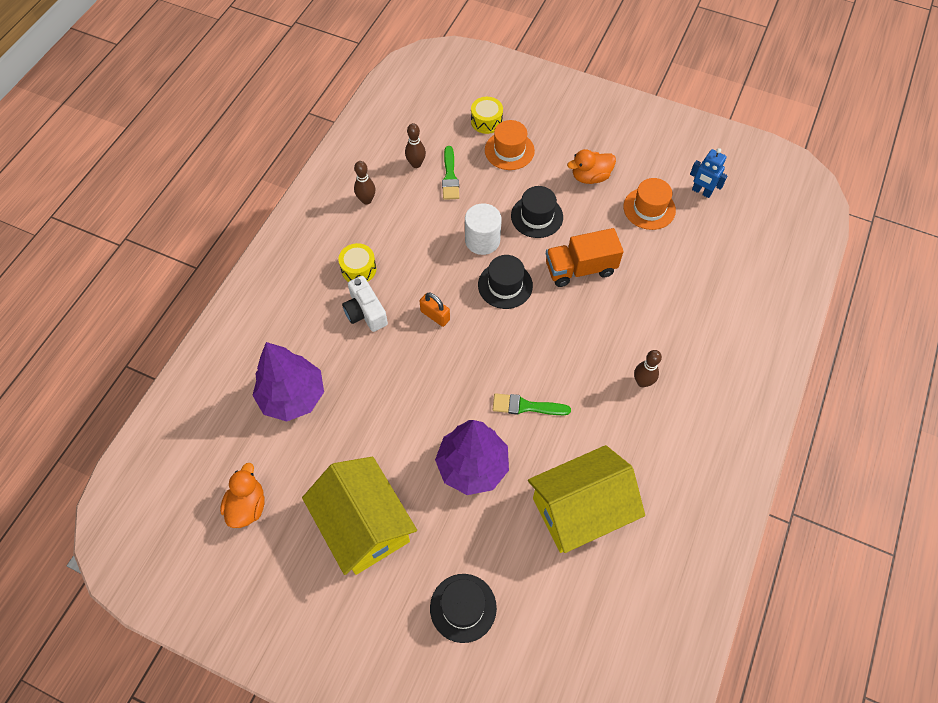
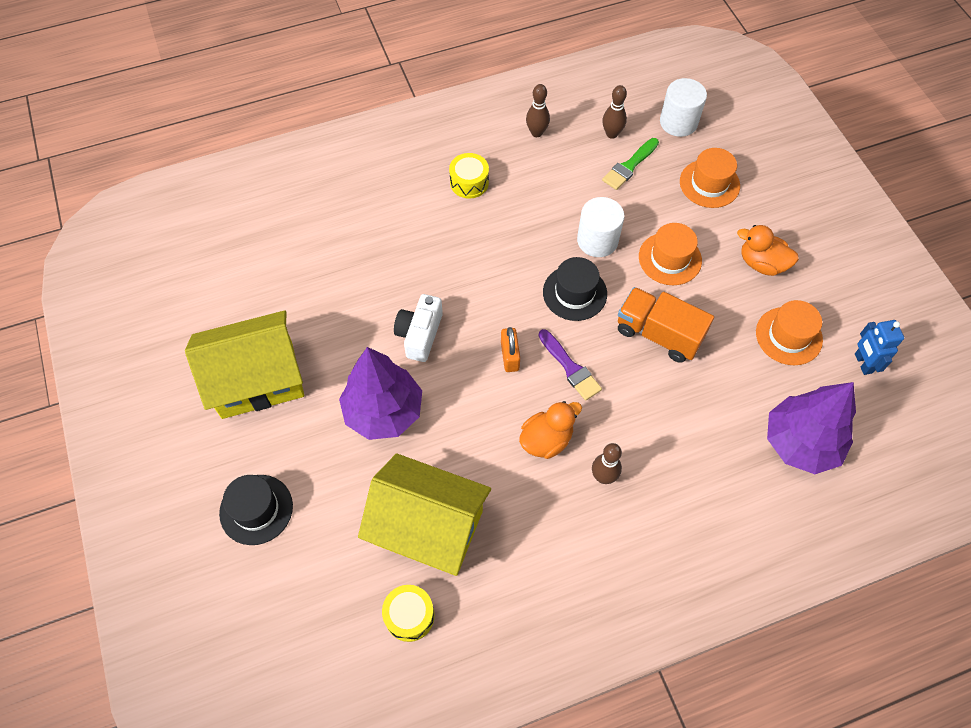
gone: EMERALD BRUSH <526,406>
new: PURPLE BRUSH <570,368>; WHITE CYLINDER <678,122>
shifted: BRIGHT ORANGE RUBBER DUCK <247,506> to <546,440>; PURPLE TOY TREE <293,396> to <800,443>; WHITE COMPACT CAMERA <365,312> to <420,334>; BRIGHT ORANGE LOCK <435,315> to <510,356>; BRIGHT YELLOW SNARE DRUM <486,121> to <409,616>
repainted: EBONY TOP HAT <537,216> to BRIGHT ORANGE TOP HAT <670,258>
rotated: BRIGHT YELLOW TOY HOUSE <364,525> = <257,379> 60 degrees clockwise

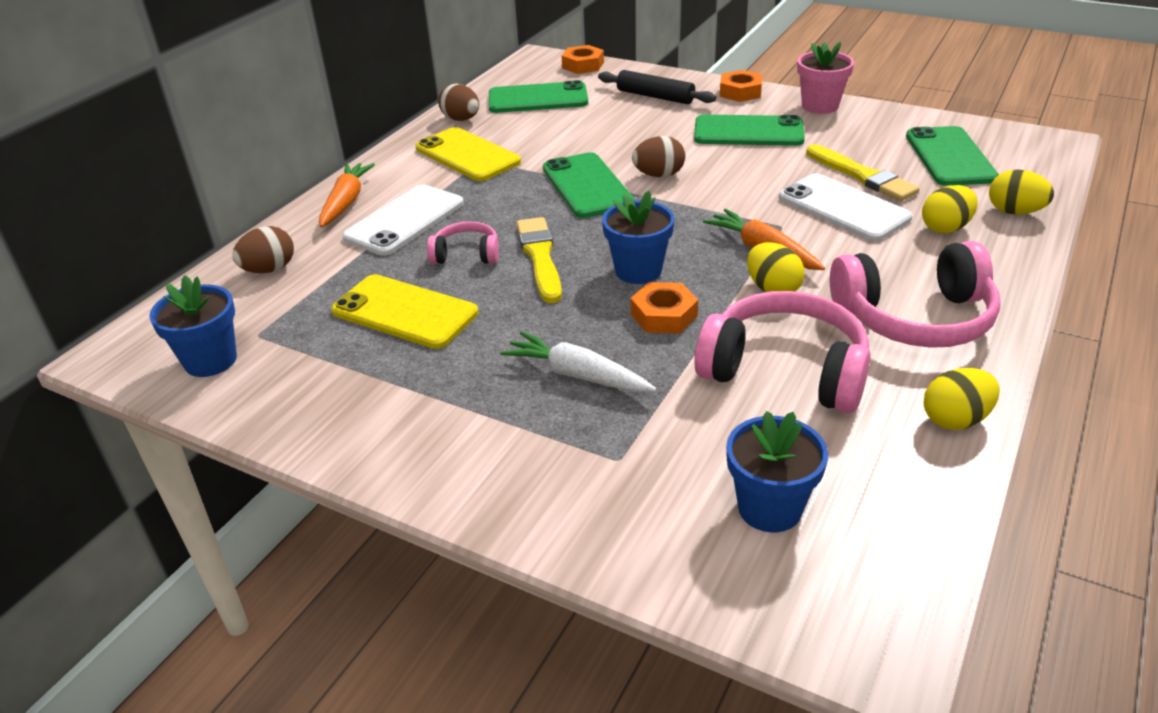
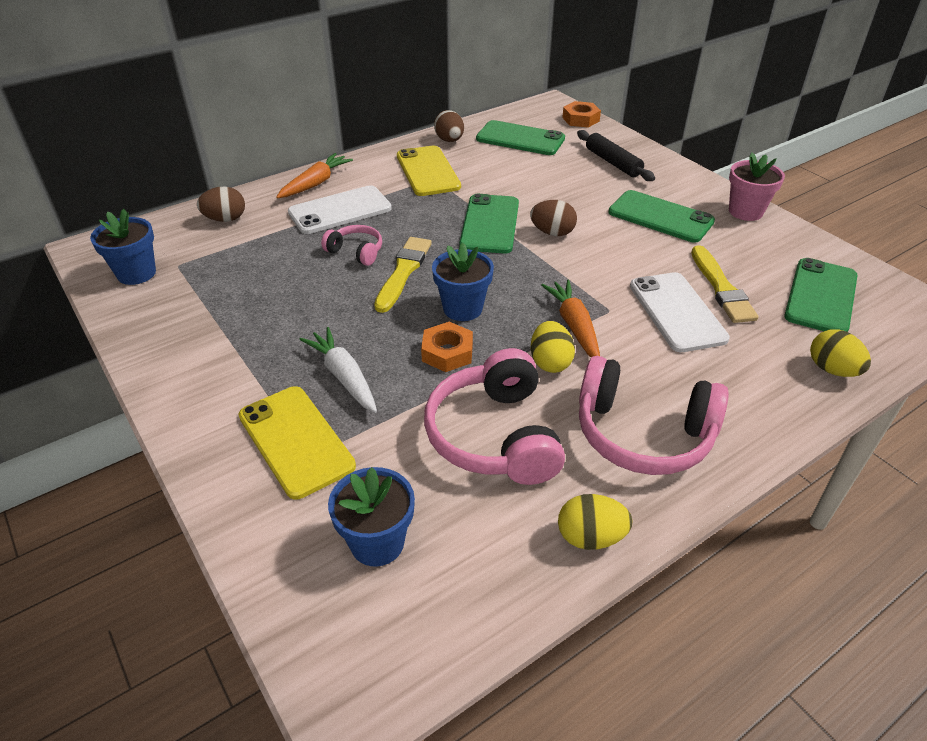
gone: BRIGHT ORANGE NUT <740,92>; BRIGHT YELLOW EGG <945,228>
shifted: BRIGHT YELLOW MOBILE PHONE <405,312> to <296,440>
rotated: PINK OVER-EAR HEADPHONES <785,370> = <494,436> 150 degrees counterclockwise

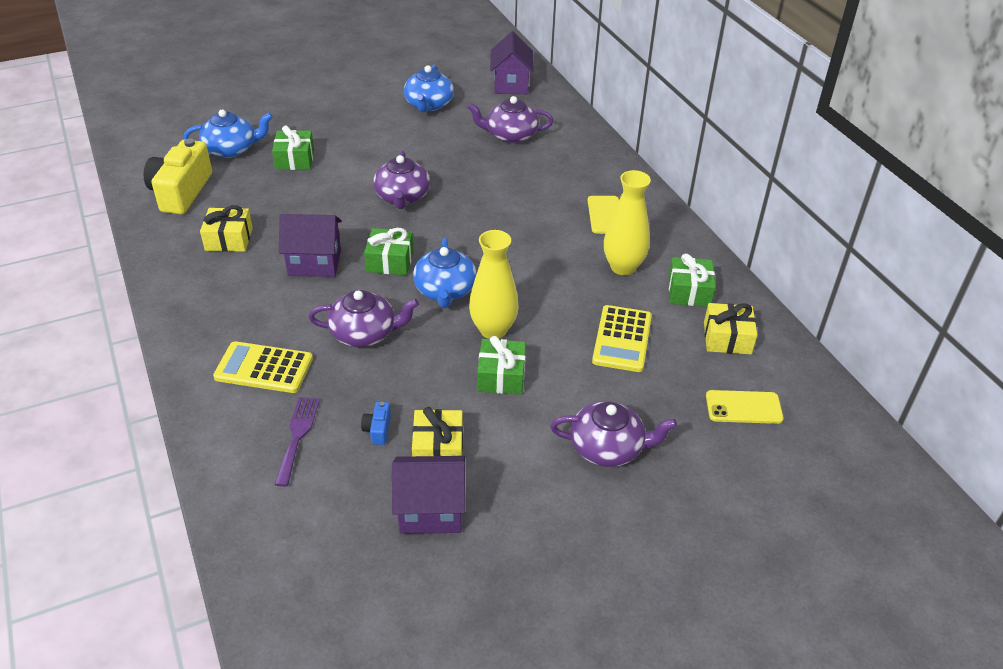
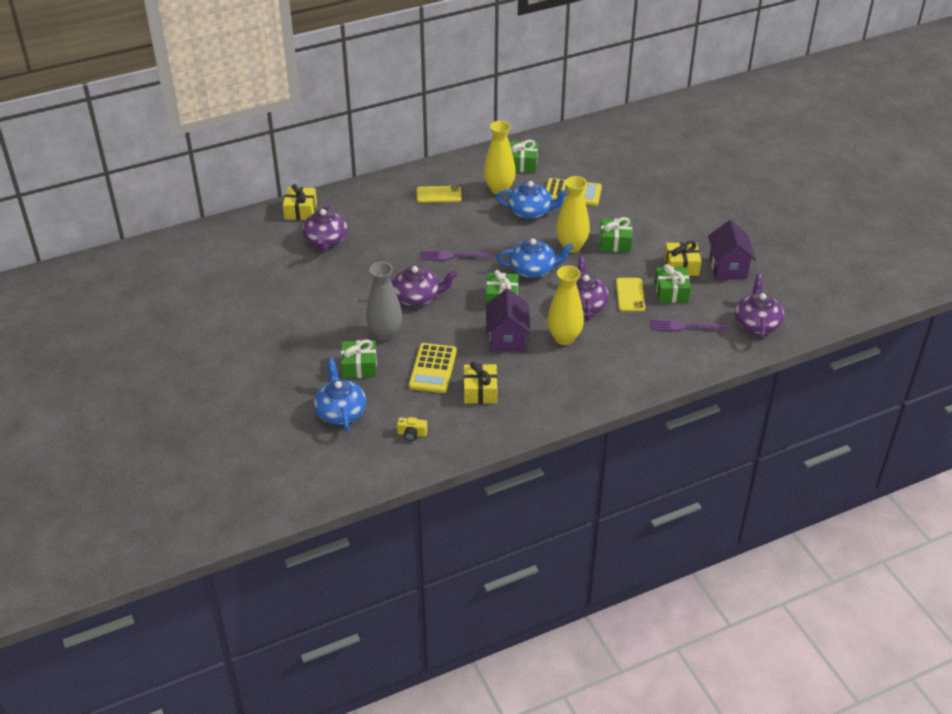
gone: PURPLE TOY HOUSE <511,84>
new: ASH-GREY VASE <385,334>; PURPLE TABLE FORK <452,256>; BRIGHT YELLOW VASE <564,338>
shifted: BRIGHT YELLOW POCKET CALCULATOR <264,368> to <433,368>; ROYAL BLUE TEAPOT <429,104> to <530,211>; PURPLE TEAPOT <608,448> to <757,323>; BRIGHT YELLOW GIFT <727,338> to <300,211>; BRIGHT YELLOW MOBILE PHONE <743,407> to <630,295>
swapped: ROYAL BLUE COMPACT CAMERA <378,429> to EMERALD GIFT <671,292>
scaled: BRIGHT YELLOW COMPACT CAMERA <181,192> = <412,434> x0.41

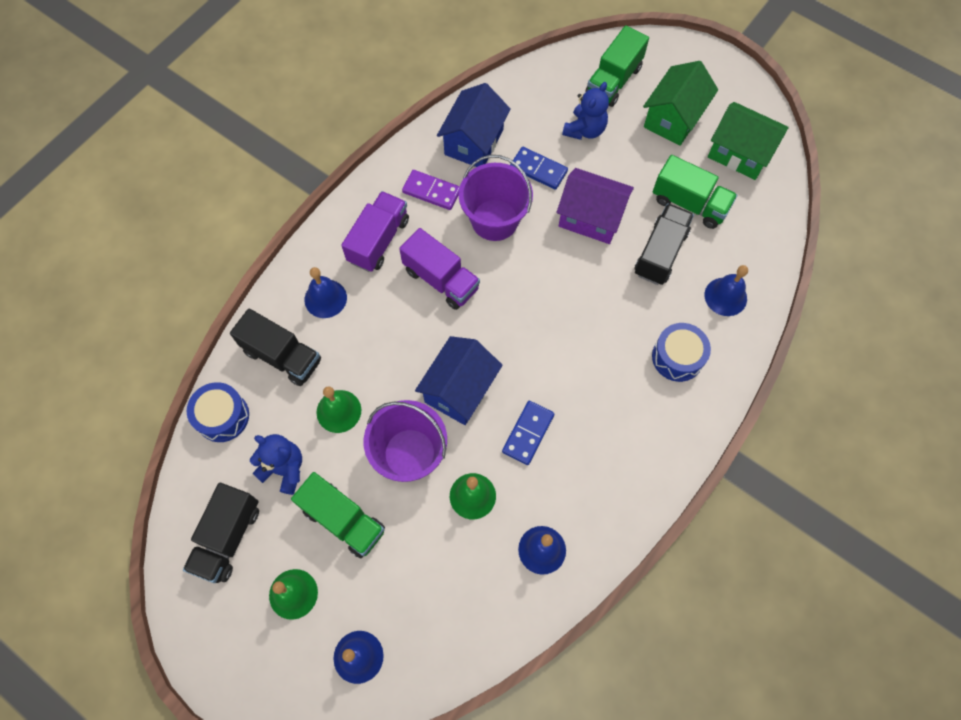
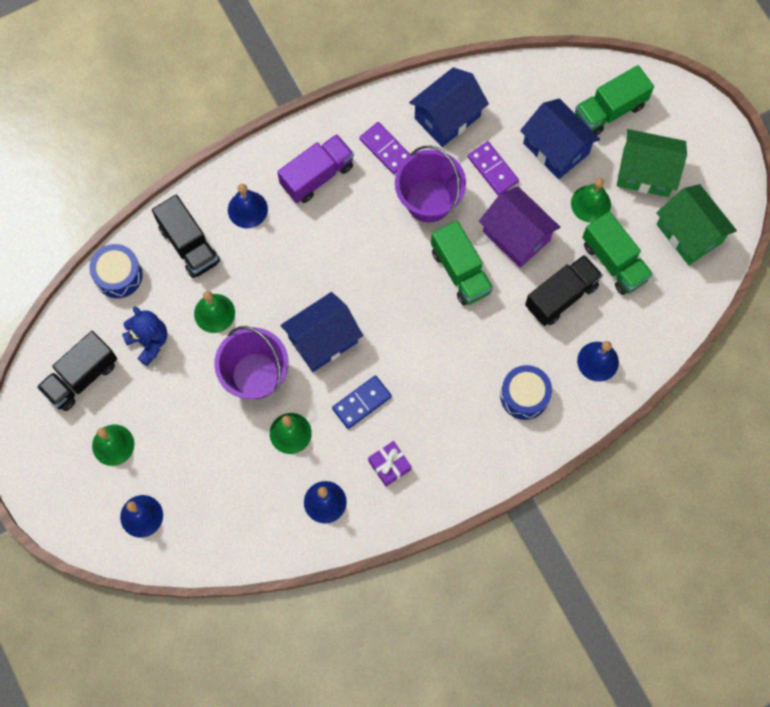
gone: PURPLE TRUCK <441,279>
new: PURPLE GIFT <389,465>; EMERALD HAND BELL <590,203>
shifted: EMERALD TRUCK <343,520> to <460,271>
swapped: ROYAL BLUE TEDDY <584,130> to ROYAL BLUE TOY HOUSE <556,148>
repainted: ROYAL BLUE DOMINO PIECE <538,169> to PURPLE DOMINO PIECE <493,169>
rotated: EMERALD TOY HOUSE <673,118> = <646,172> 45 degrees clockwise

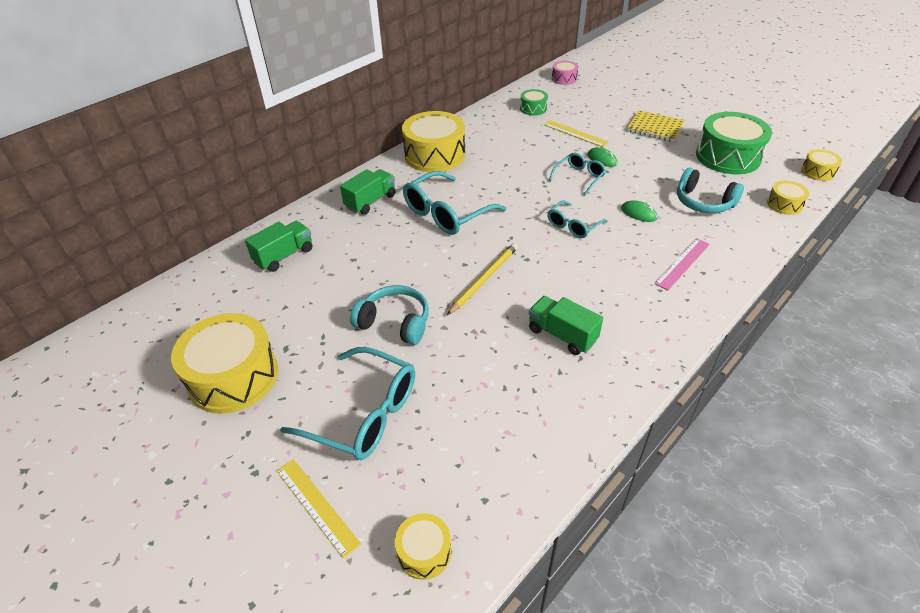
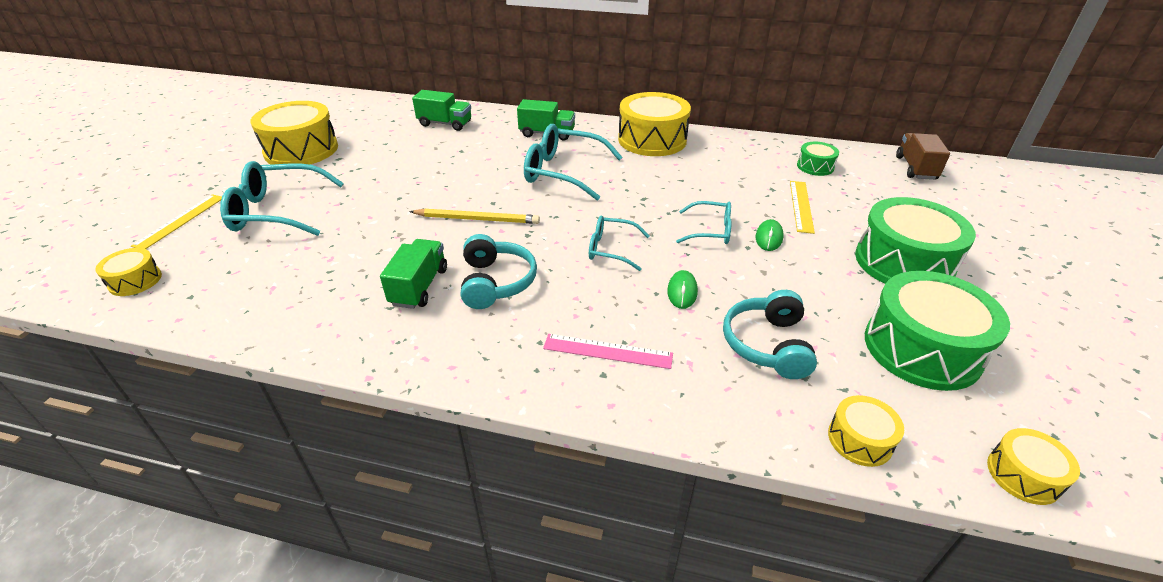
shifted: TEAL OVER-EAR HEADPHONES <395,322> to <496,282>
swapped: PINK SNARE DRUM <564,79> to RUSSET TRUCK <915,168>; BRIGHT YELLOW NOTEPAD <655,128> to EMERALD SNARE DRUM <903,262>
rotated: TEAL GLASSES <364,414> = <277,211> 90 degrees clockwise

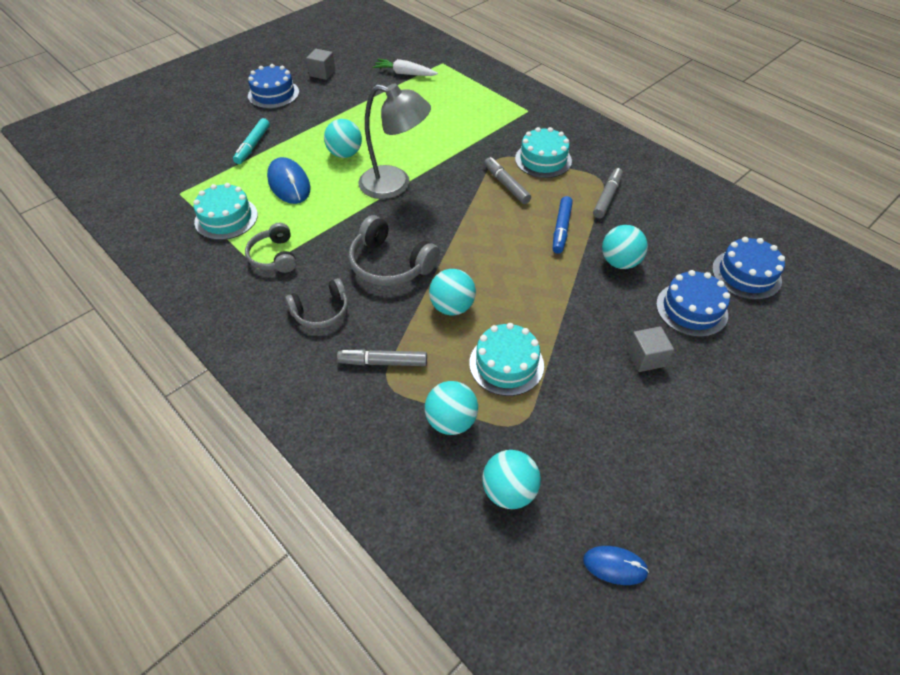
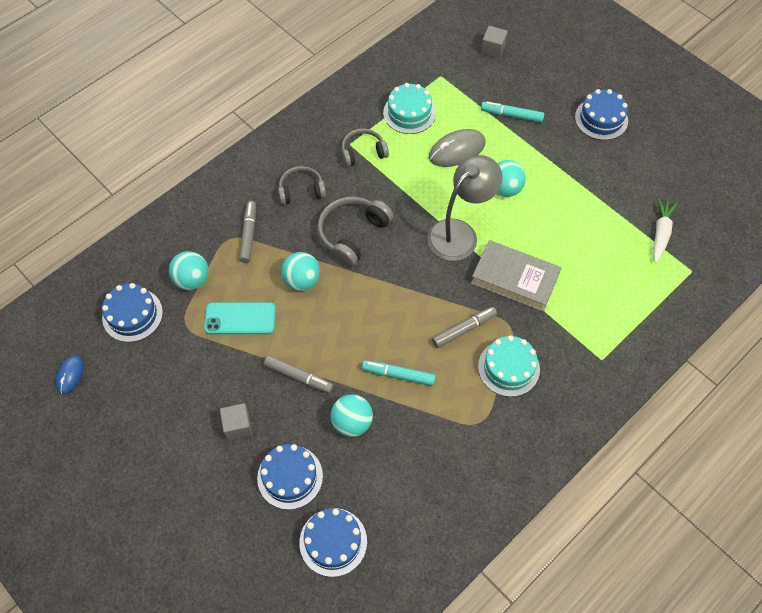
new: ASH-GREY HARDBACK <514,279>
shifted: ASH-GREY SOLID CUBE <322,73> to <493,49>; ASH-GREY MARKER PEN <607,197> to <298,376>
swapped: TEAL CAKE <506,364> to TEAL MOBILE PHONE <240,318>; TEAL BALL <509,491> to ROYAL BLUE CAKE <132,315>
repainted: ROYAL BLUE MOUSE <289,184> to ASH-GREY MOUSE <457,150>; ROYAL BLUE MARKER PEN <561,229> to TEAL MARKER PEN <399,375>
rotated: ASH-GREY OVER-EAR HEADPHONES <321,312> = <301,190> 105 degrees clockwise; ASH-GREY DESK LAMP <395,185> = <459,233> 150 degrees counterclockwise

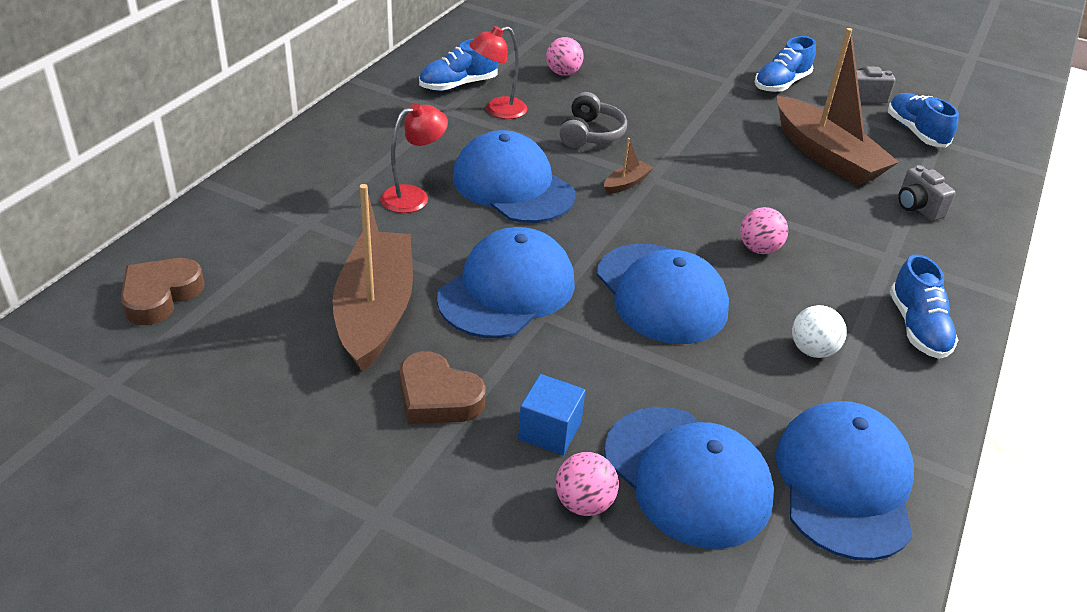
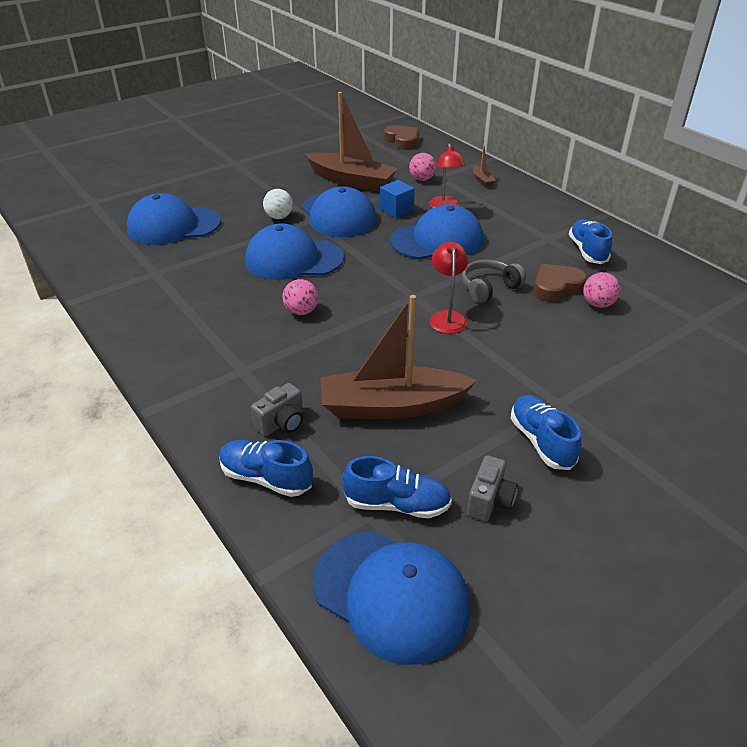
shifted: RUSSET HEART <437,397> to <556,287>; RED DESK LAMP <498,110> to <447,317>; ROYAL BLUE SOLID CUBE <549,431> to <396,210>; PINK BALL <584,503> to <422,179>; RUSSET BOAT <626,183> to <482,180>; ROYAL BLUE CAP <844,483> to <391,594>; WHITE BALL <812,350> to <279,217>; ROYAL BLUE SHOE <917,328> to <266,478>
rotated: ASH-GREY OVER-EAR HEADPHONES <590,134> = <489,288> 105 degrees clockwise; ASH-GREY COMPACT CAMERA <917,208> = <282,423> 135 degrees clockwise

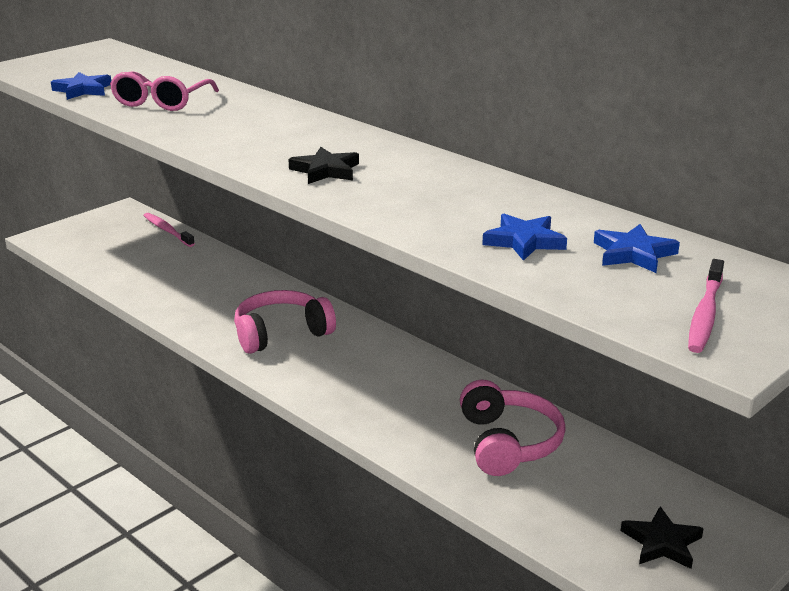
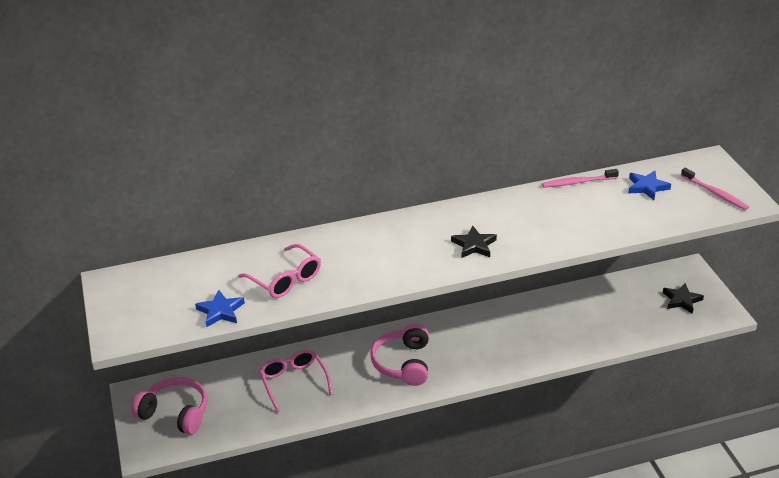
gone: ROYAL BLUE FIVE-POINTED STAR <524,241>
new: PINK GLASSES <294,382>
shifted: PINK TOOTHBRUSH <167,230> to <577,182>; PINK OVER-EAR HEADPHONES <508,443> to <175,413>

